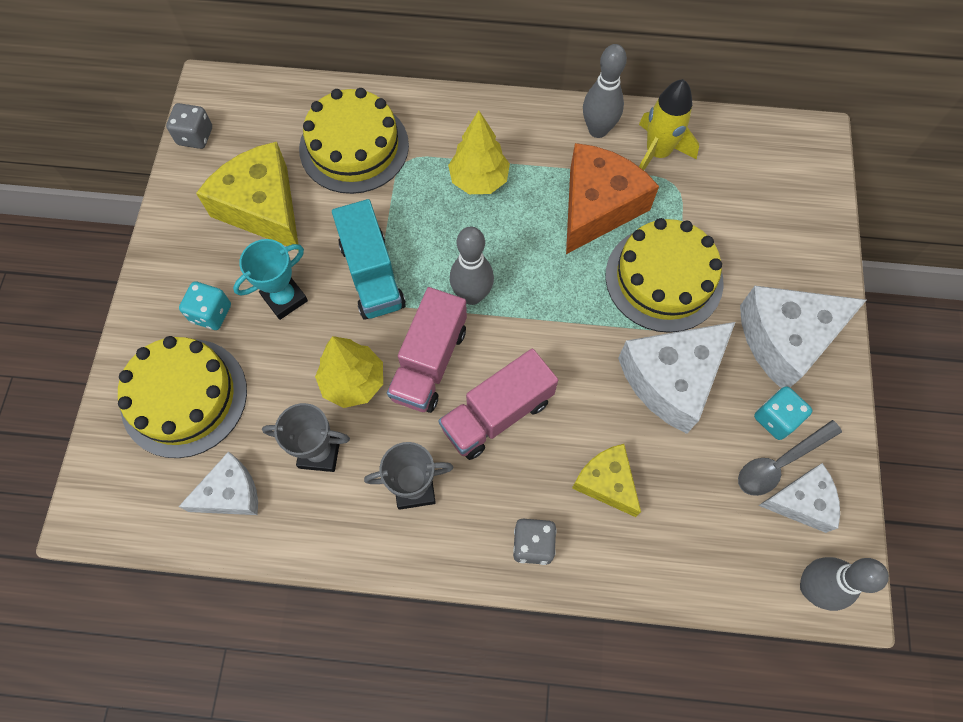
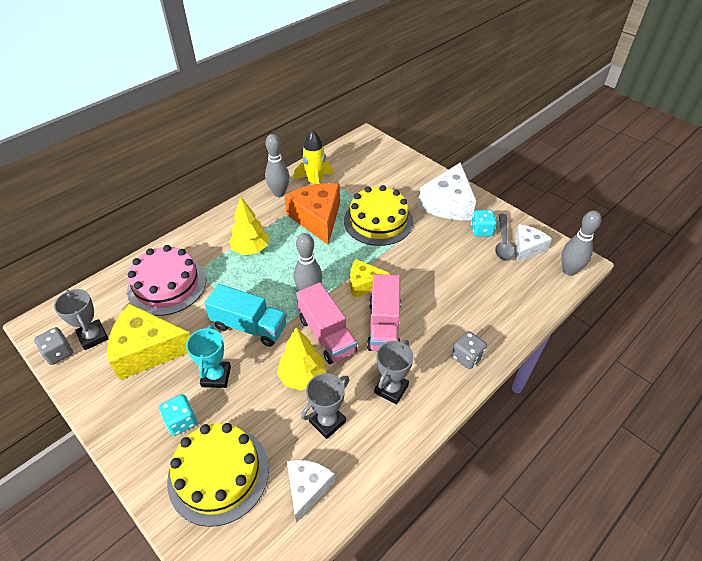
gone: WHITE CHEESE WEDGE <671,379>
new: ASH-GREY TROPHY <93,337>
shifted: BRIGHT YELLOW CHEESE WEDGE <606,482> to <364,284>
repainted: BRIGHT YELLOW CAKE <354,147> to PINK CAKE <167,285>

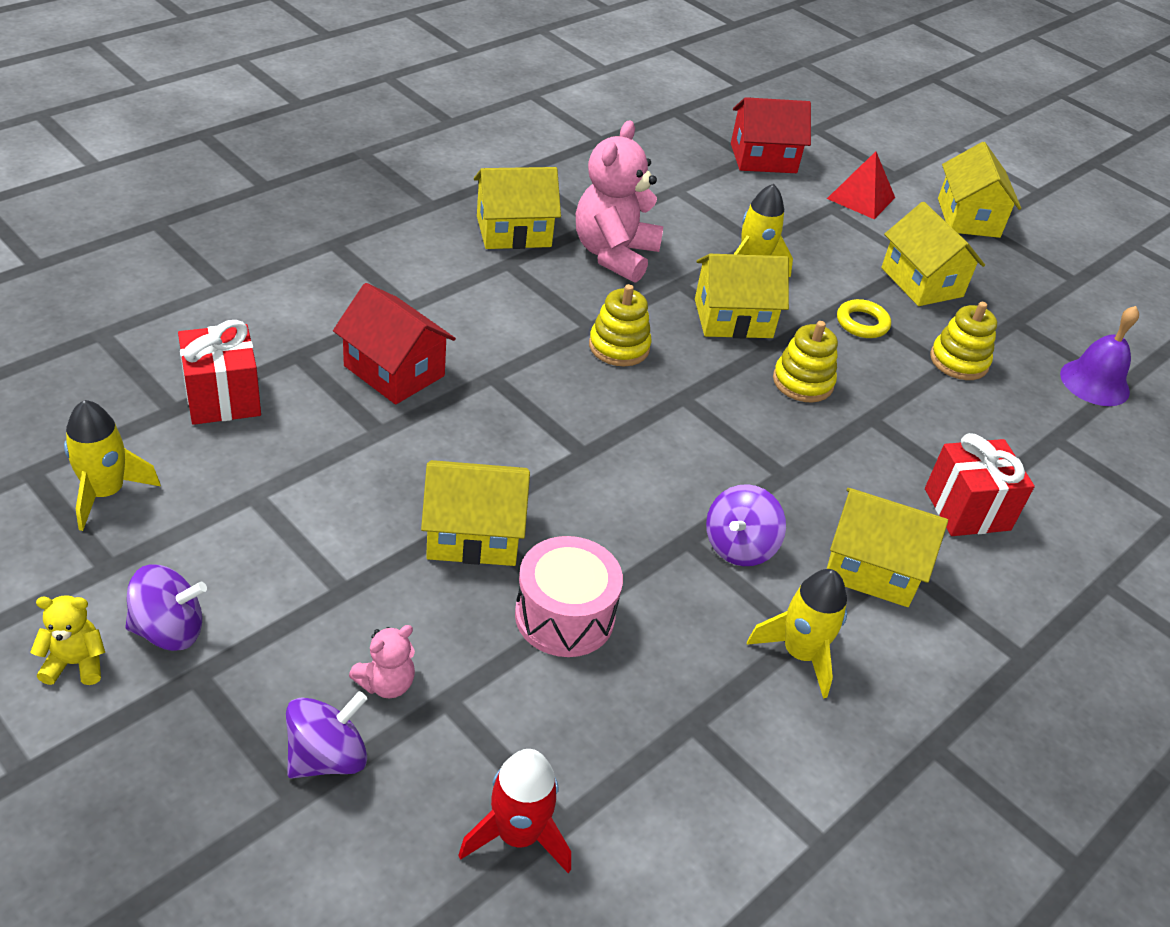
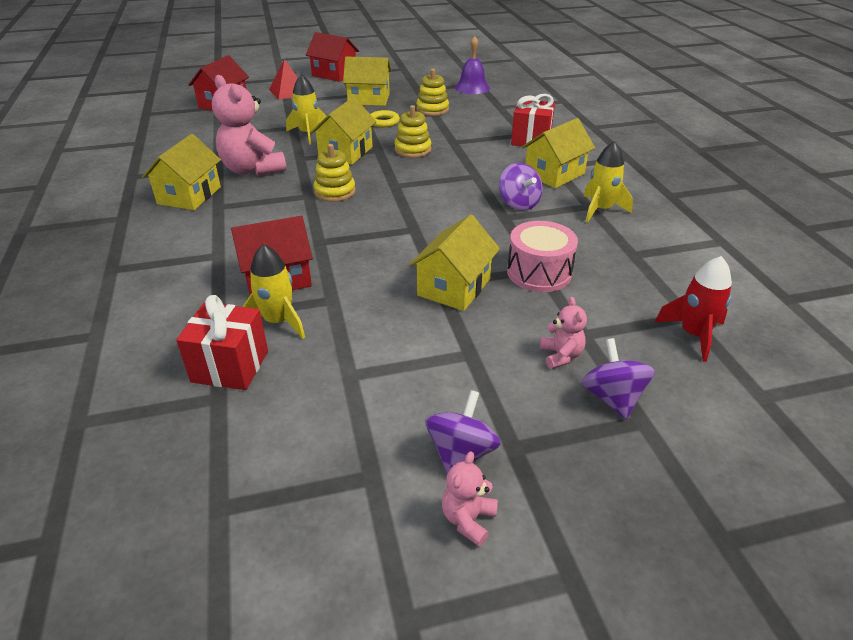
shifted: BRIGHT YELLOW ROCKET <106,493> to <278,321>
repainted: BRIGHT YELLOW TEDDY <75,663> to PINK TEDDY <468,519>; BRIGHT YELLOW TOY HOUSE <968,218> to RED TOY HOUSE <334,74>

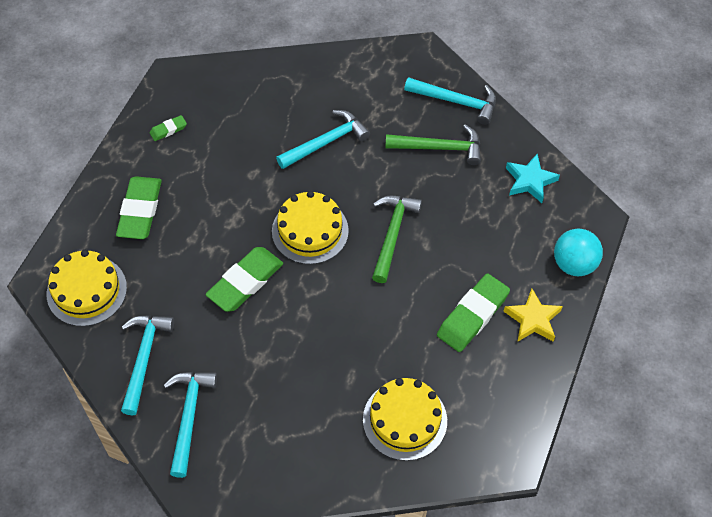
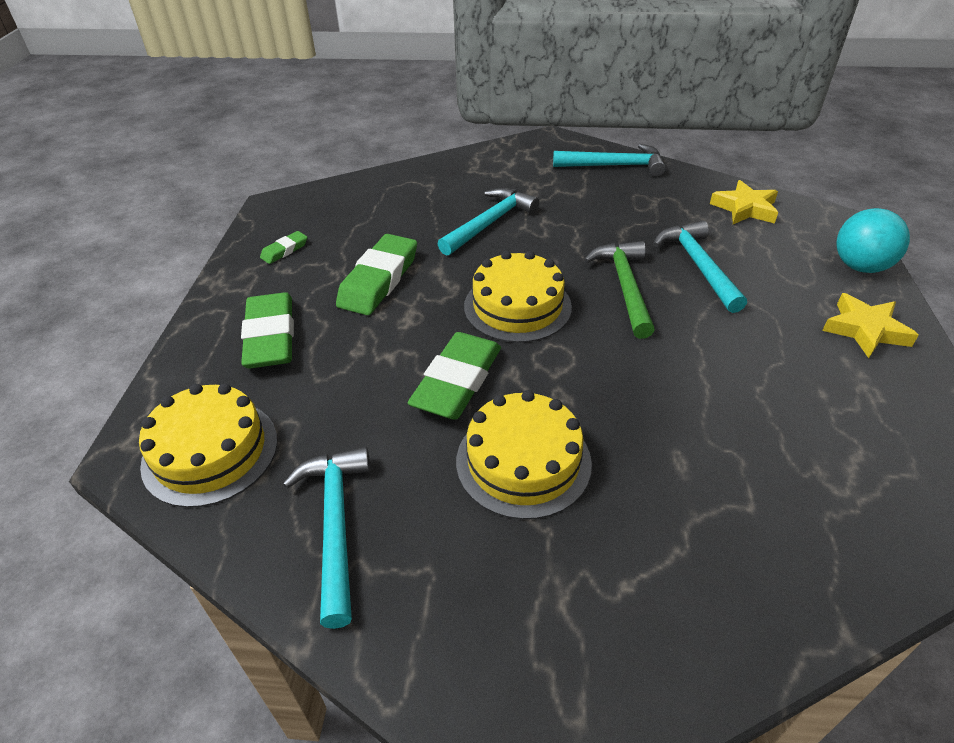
gone: EMERALD HAMMER <439,148>
shifted: TEAL HAMMER <189,417> to <698,266>; BRIGHT YELLOW CAKE <405,420> to <523,461>; EMERALD GUM ERASER <472,315> to <378,280>
repainted: TEAL FIVE-POINTED STAR <530,181> to BRIGHT YELLOW FIVE-POINTED STAR <745,208>

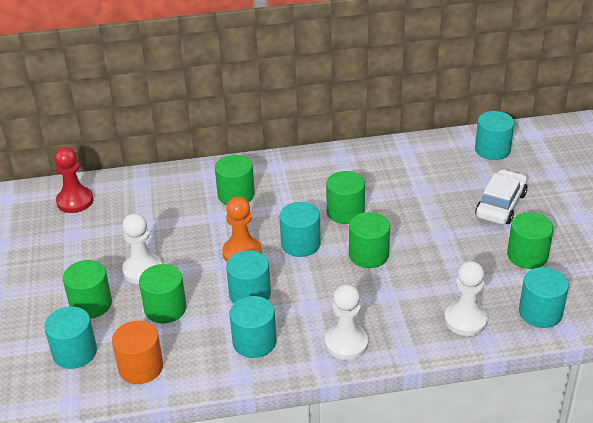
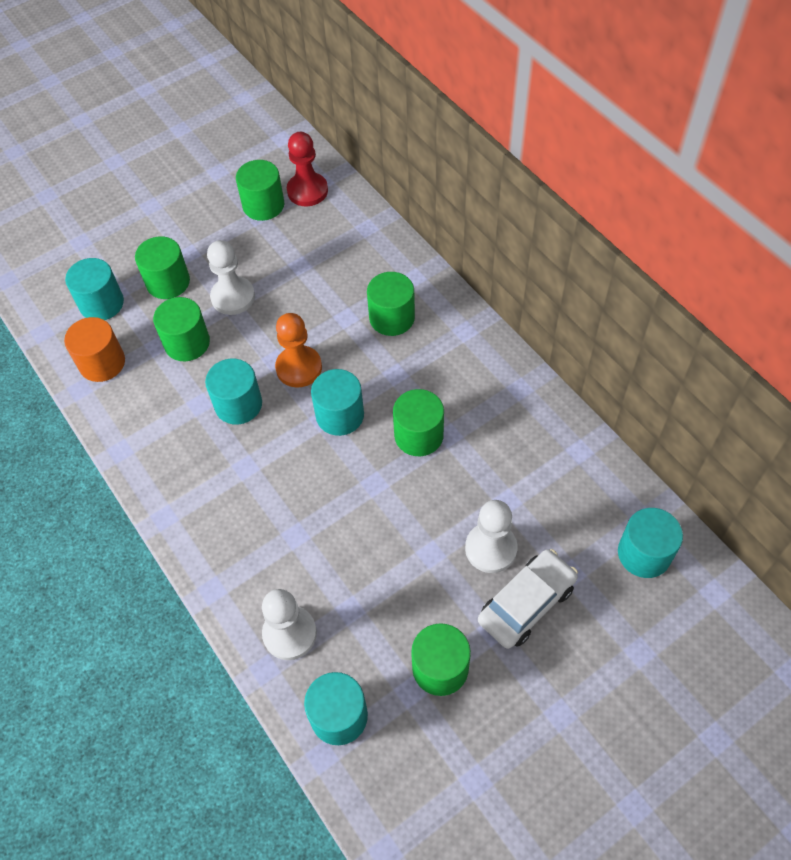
gone: TEAL CYLINDER <254,342>
shifted: WHITE CHESS PAWN <346,343> to <491,548>; EMERALD CYLINDER <368,255> to <263,205>
rotated: WHITE TOY CAR <501,205> = <526,603> 45 degrees counterclockwise

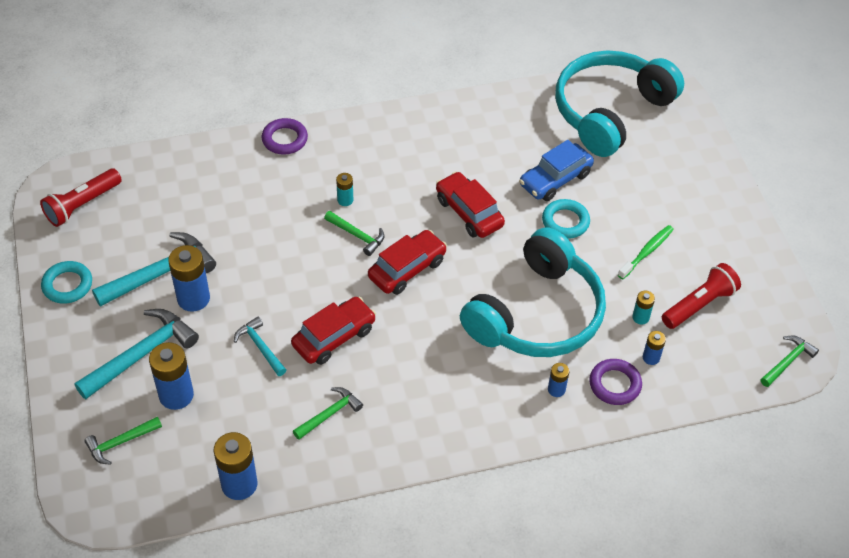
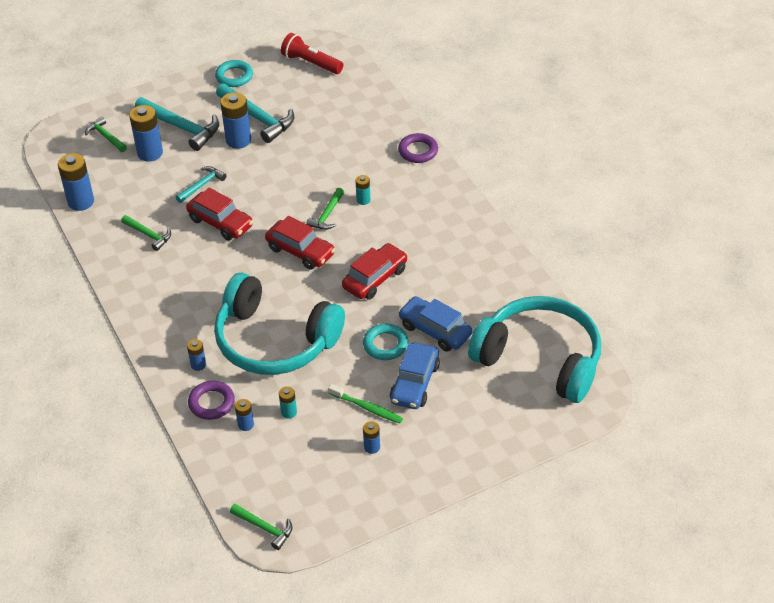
gone: RED TORCH <699,305>
new: ROYAL BLUE AA BATTERY <372,447>; ROYAL BLUE TOY CAR <415,383>

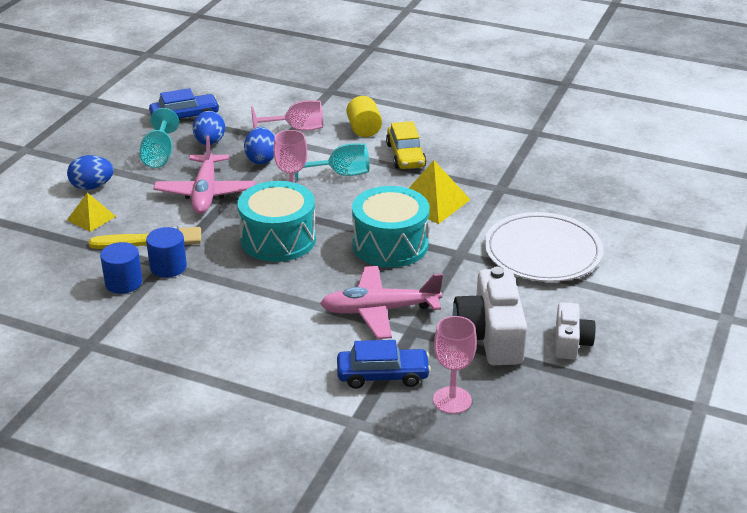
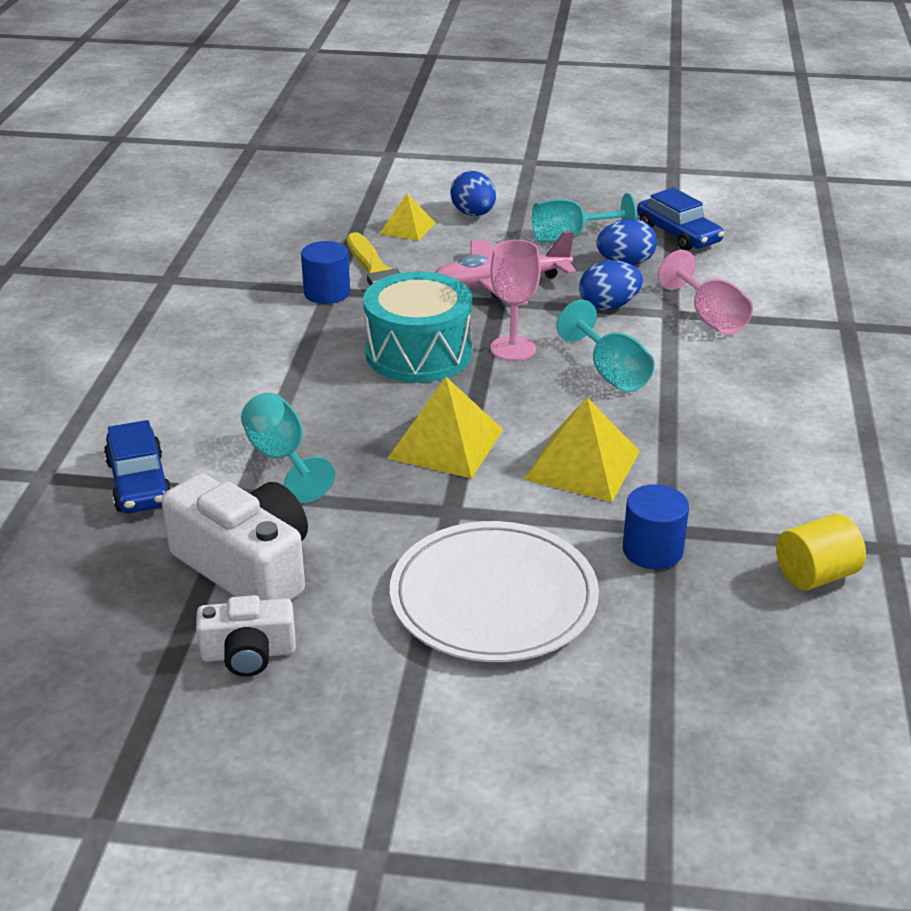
gone: BRIGHT YELLOW TOY CAR <405,155>; PINK GOBLET <452,400>
shifted: ROYAL BLUE CYLINDER <123,283> to <652,550>; BRIGHT YELLOW CYLINDER <364,129> to <815,575>
swapped: PINK PLANE <379,310> to TEAL GOBLET <282,458>; TEAL SNARE DRUM <390,245> to BRIGHT YELLOW PYRAMID SHAPE <446,443>
rotated: WHITE COMPACT CAMERA <490,336> = <246,567> 60 degrees clockwise

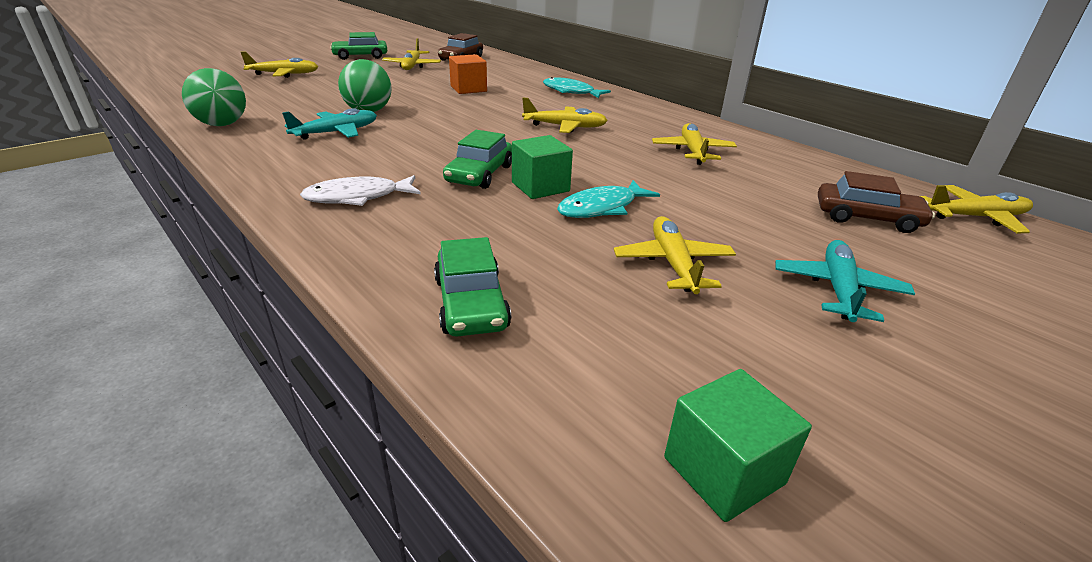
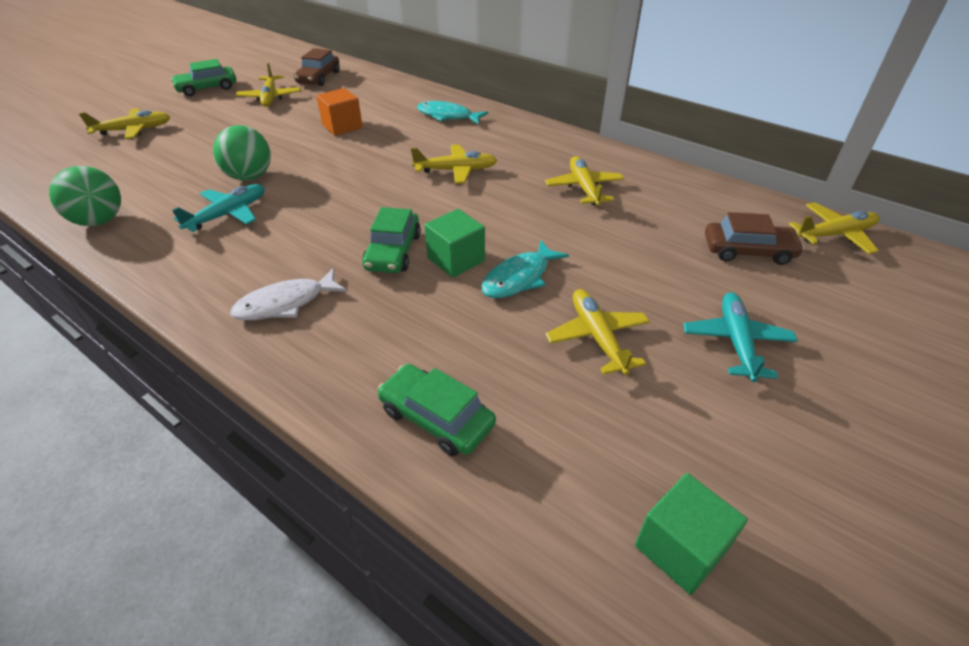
rotated: EMERALD TOY CAR <471,303> = <436,417> 150 degrees clockwise

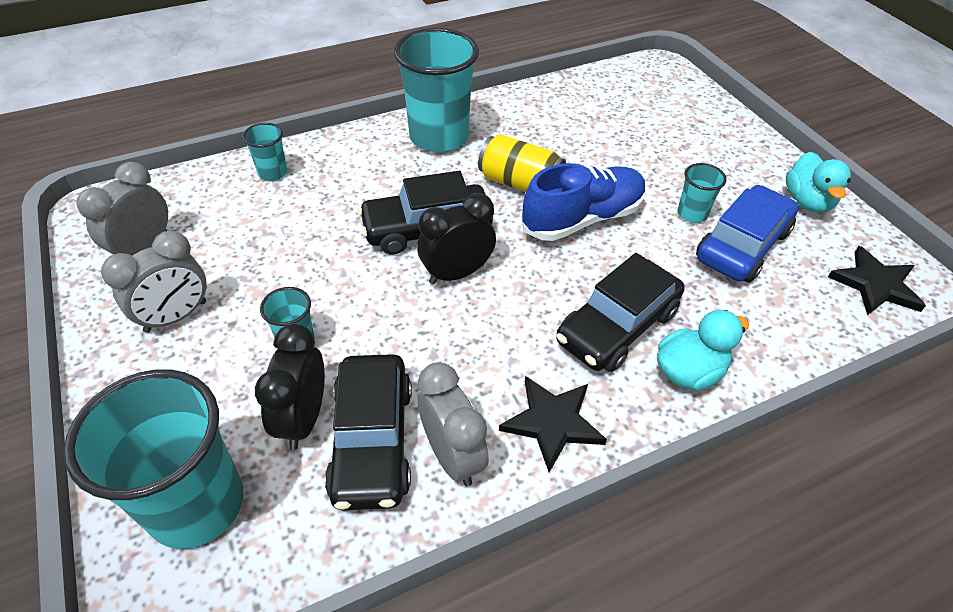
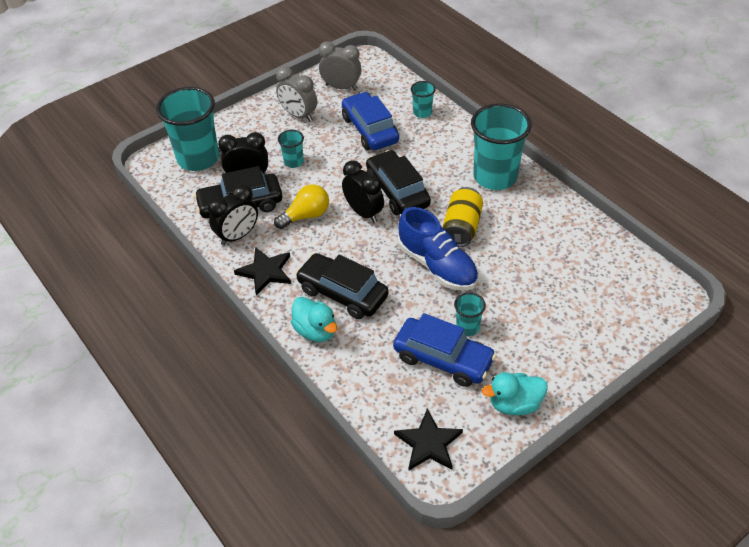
new: BRIGHT YELLOW BULB <306,216>; ROYAL BLUE TOY CAR <370,130>
repainted: ASH-GREY BEDSIDE CLOCK <452,455> to EBONY BEDSIDE CLOCK <238,236>

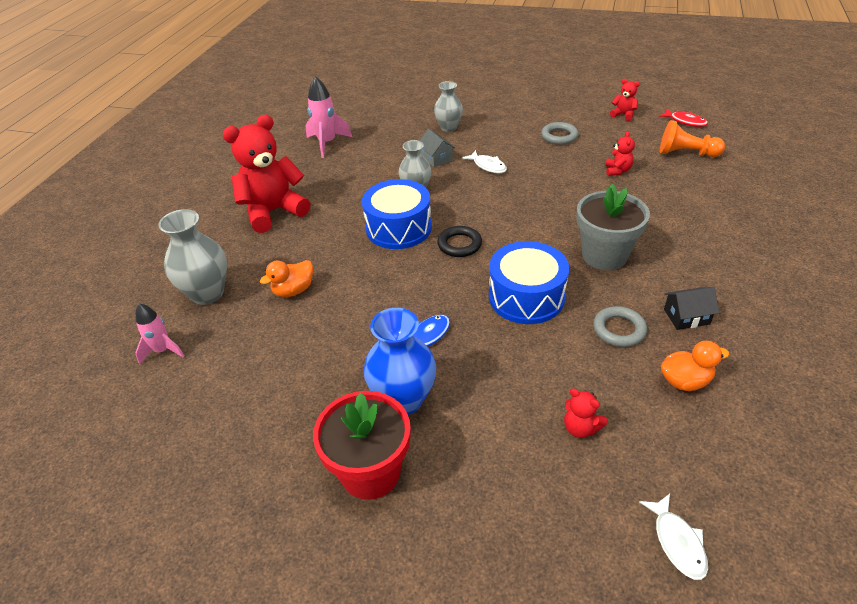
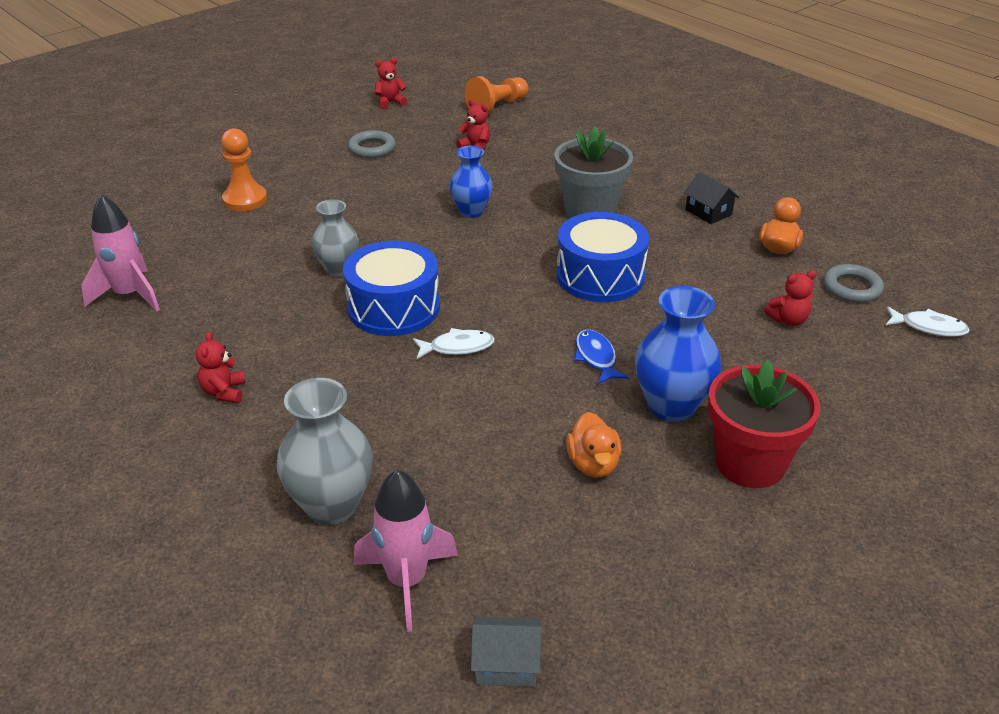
gone: EBONY RING <459,244>; RED TOY FISH <685,121>
new: ROYAL BLUE VASE <471,211>
shifted: BRIGHT ORANGE RUBBER DUCK <293,290> to <593,464>; ASH-GREY TOY HOUSE <436,158> to <506,664>; WHITE TOY FISH <488,166> to <457,347>; ASH-GREY RING <619,330> to <852,288>
swapped: ASH-GREY VASE <448,127> to BRIGHT ORANGE CHESS PAWN <245,200>
rotated: EBONY TOY HOUSE <686,317> = <708,212> 60 degrees counterclockwise
scaled: PINK ROCKET <163,350> = <406,581> x1.52; RED TEDDY <273,212> = <224,392> x0.43

